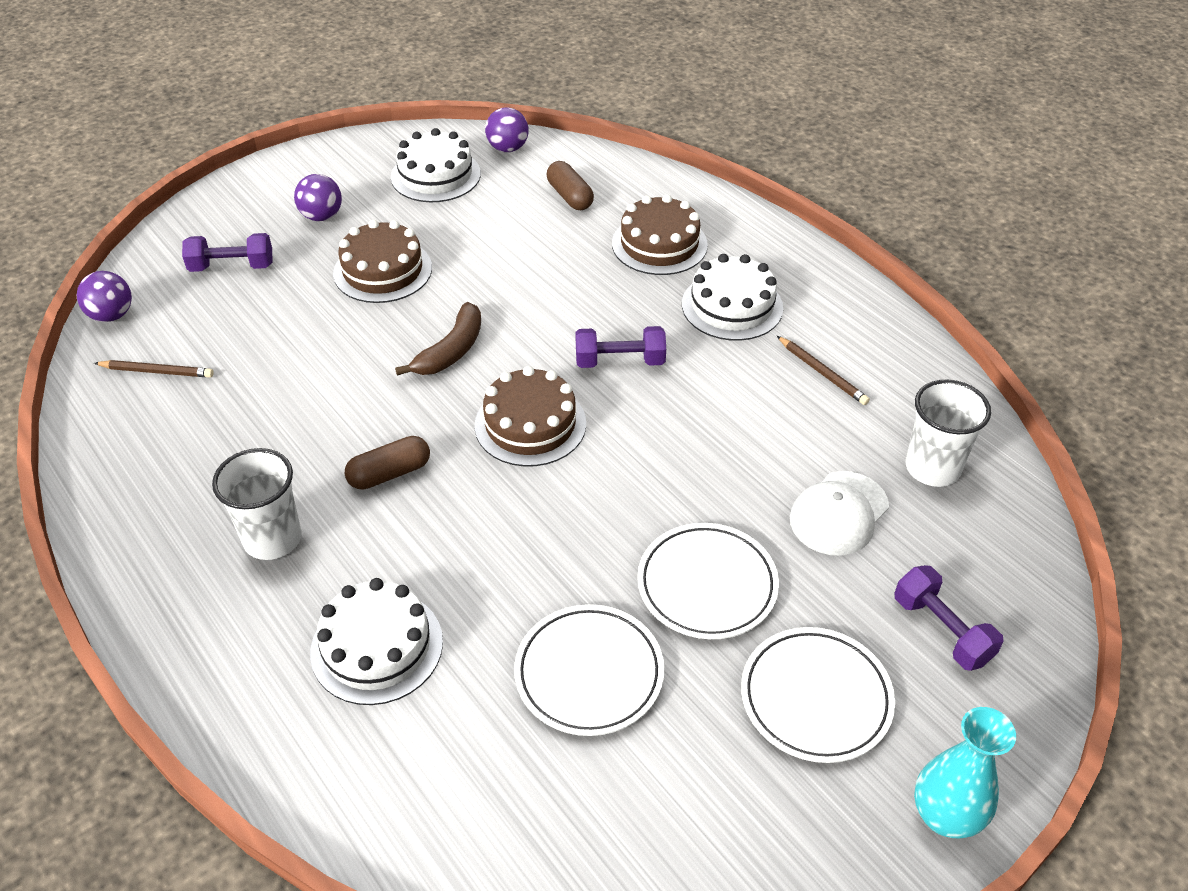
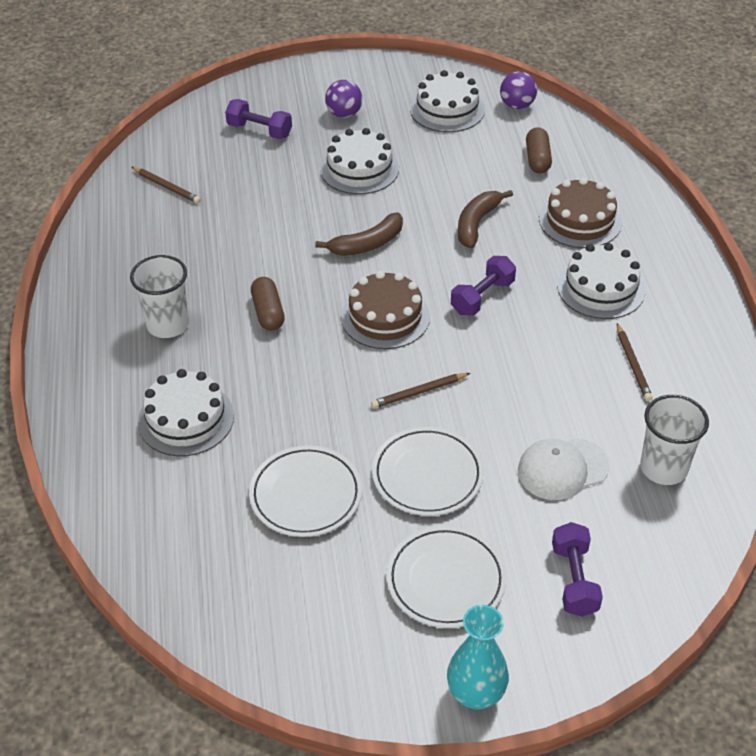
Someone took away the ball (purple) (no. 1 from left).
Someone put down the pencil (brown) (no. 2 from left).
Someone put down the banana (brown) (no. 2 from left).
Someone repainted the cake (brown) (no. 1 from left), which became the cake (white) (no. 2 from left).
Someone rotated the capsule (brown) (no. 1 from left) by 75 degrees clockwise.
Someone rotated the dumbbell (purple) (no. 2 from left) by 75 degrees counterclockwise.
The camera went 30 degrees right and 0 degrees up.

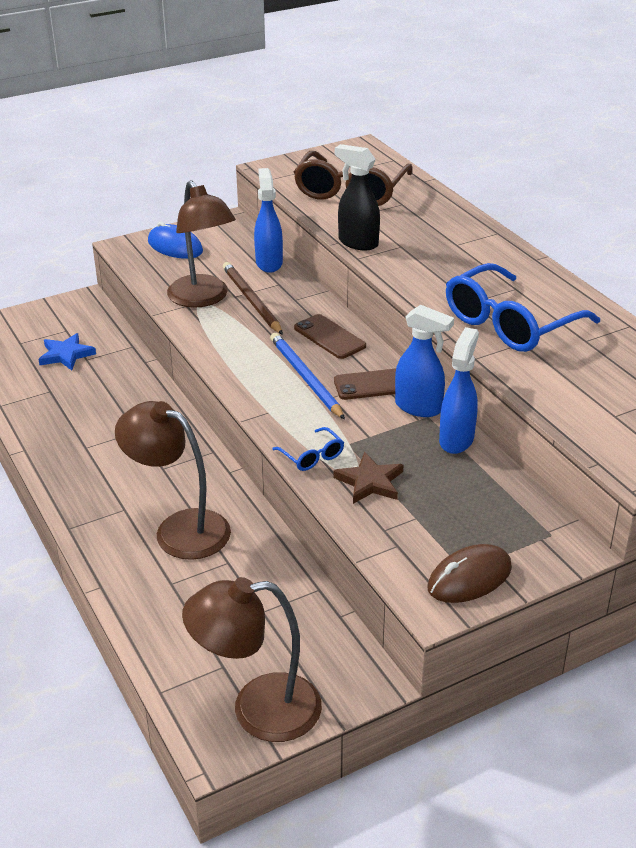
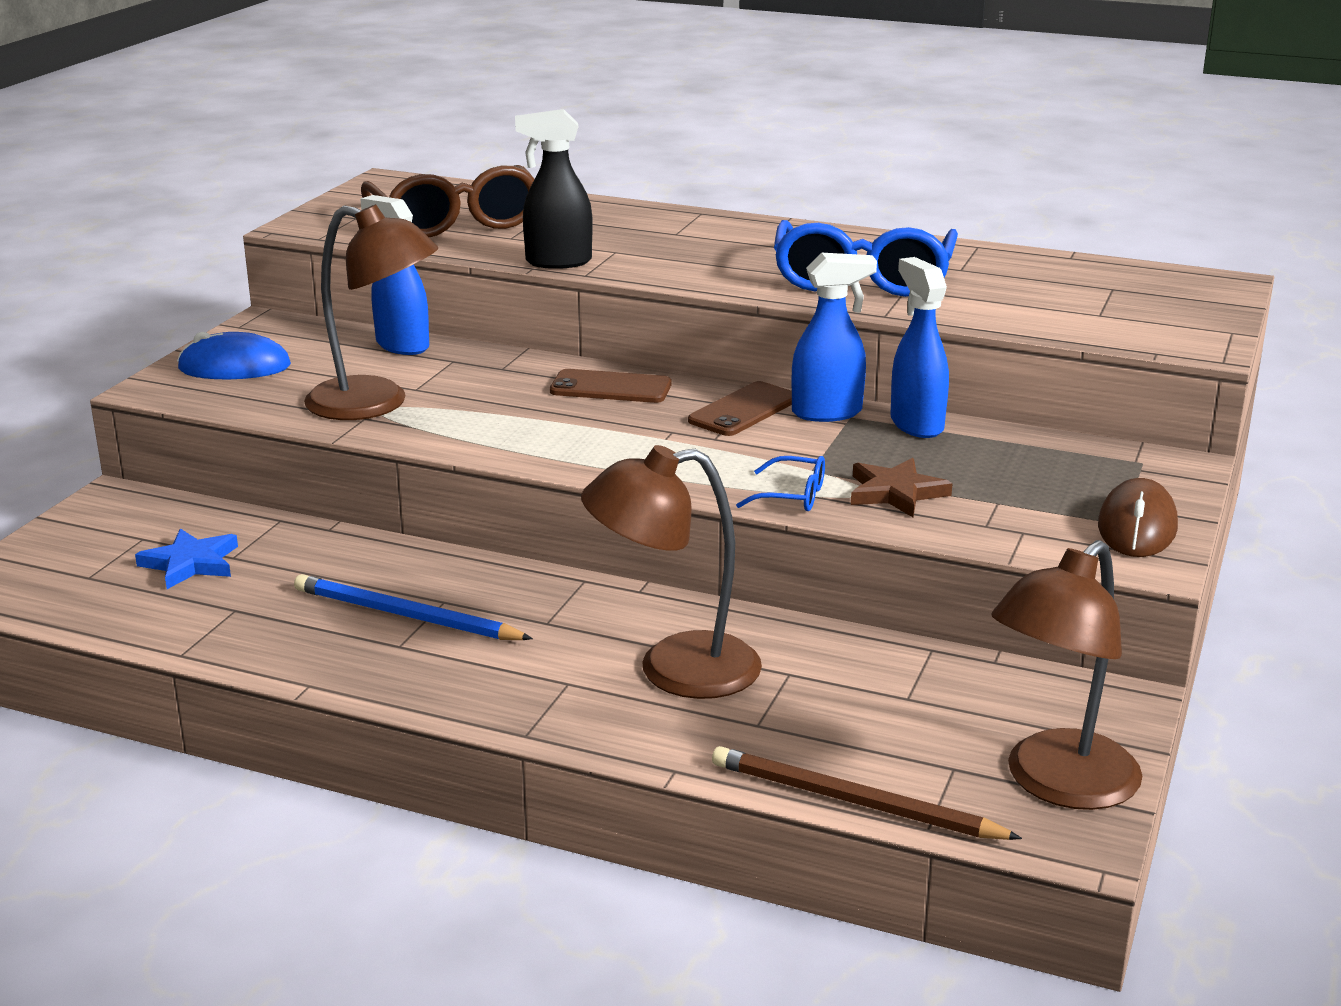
Someone carried the pencil (brown).
Someone carried the pencil (blue).
The camera went 40 degrees left and 10 degrees down.

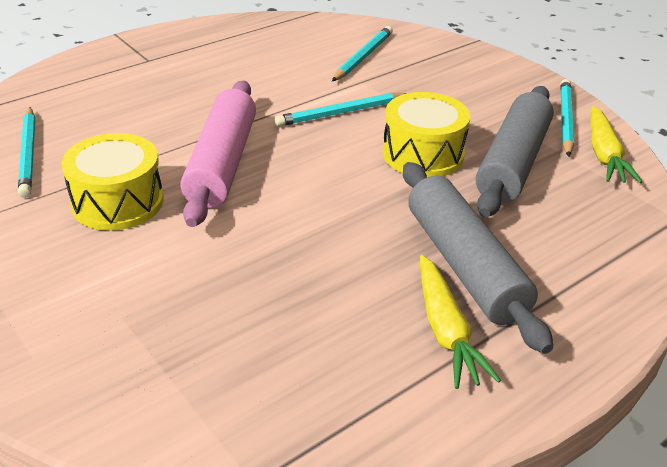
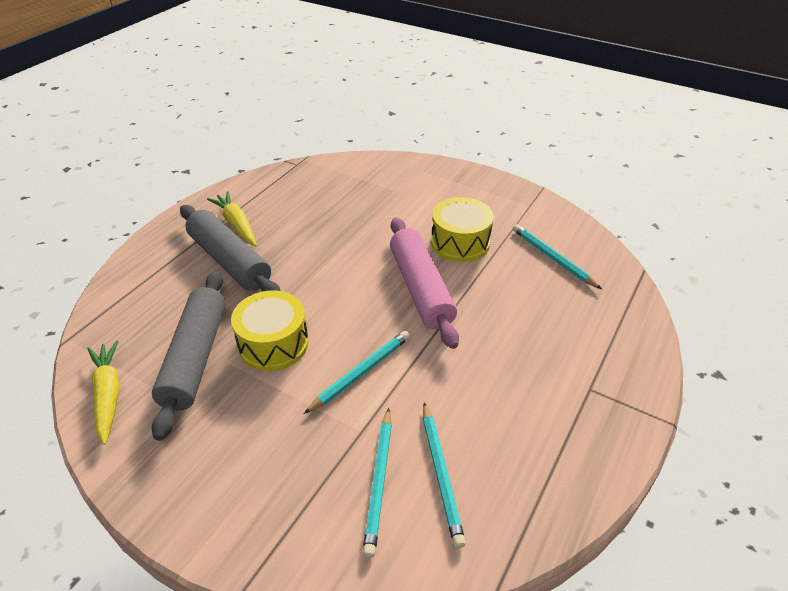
Someone carried the pencil (turquoise) (no. 4 from left in the first image).
The camera went 160 degrees right and 5 degrees up.

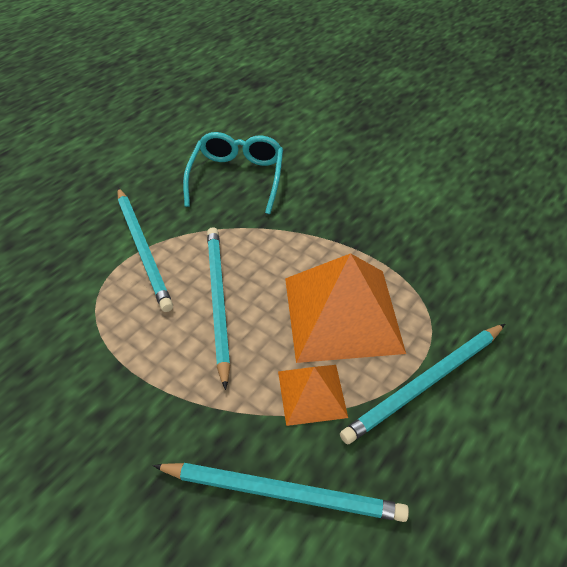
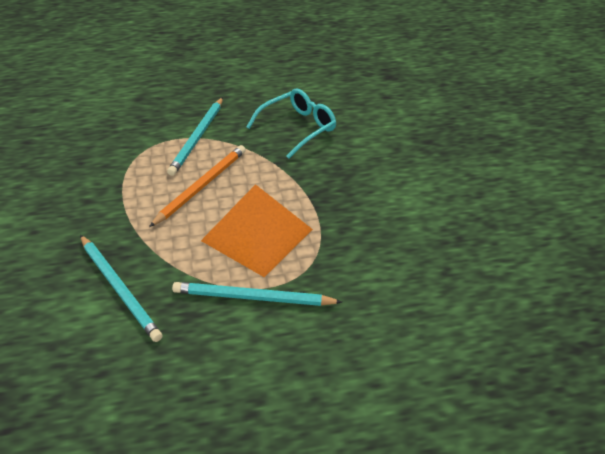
Someone took away the pyramid (orange) (no. 1 from left).
Someone repainted the pencil (turquoise) (no. 2 from left), which became the pencil (orange).
The camera went 40 degrees right and 5 degrees down.

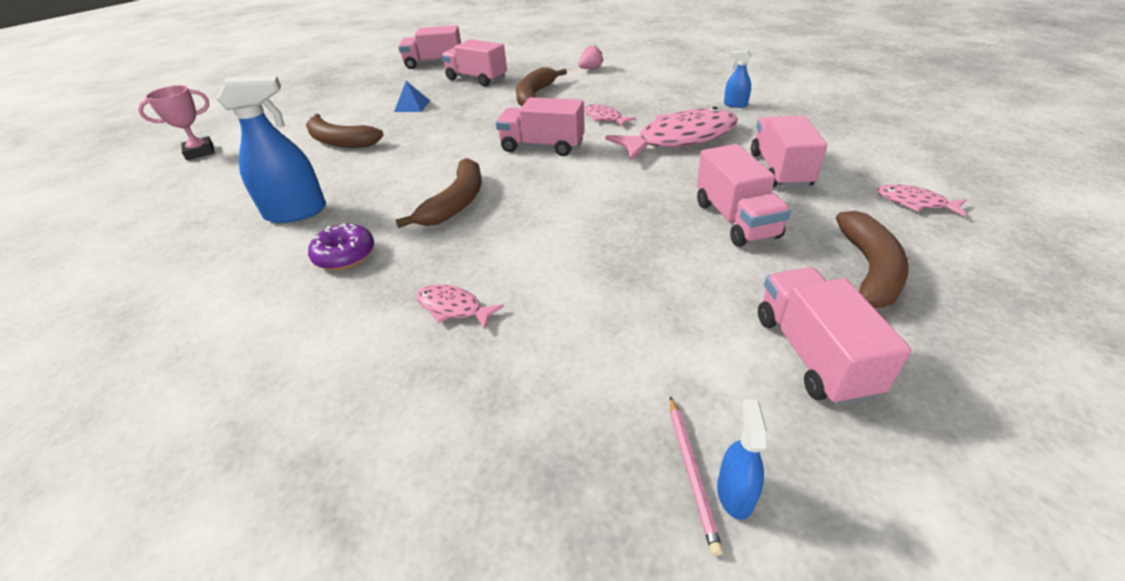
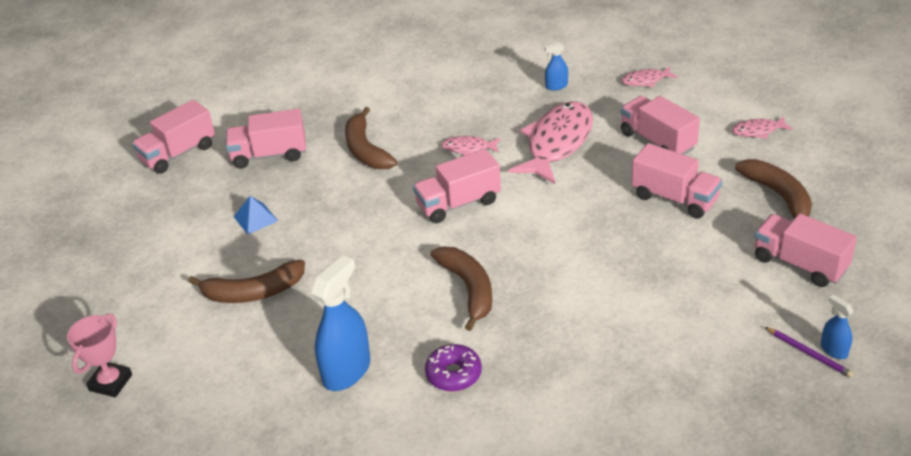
Someone took away the strawberry (pink).
Someone carried the fish (pink) (no. 1 from left in the first image).
Someone repainted the pencil (pink), which became the pencil (purple).
The camera went 40 degrees left and 0 degrees up.

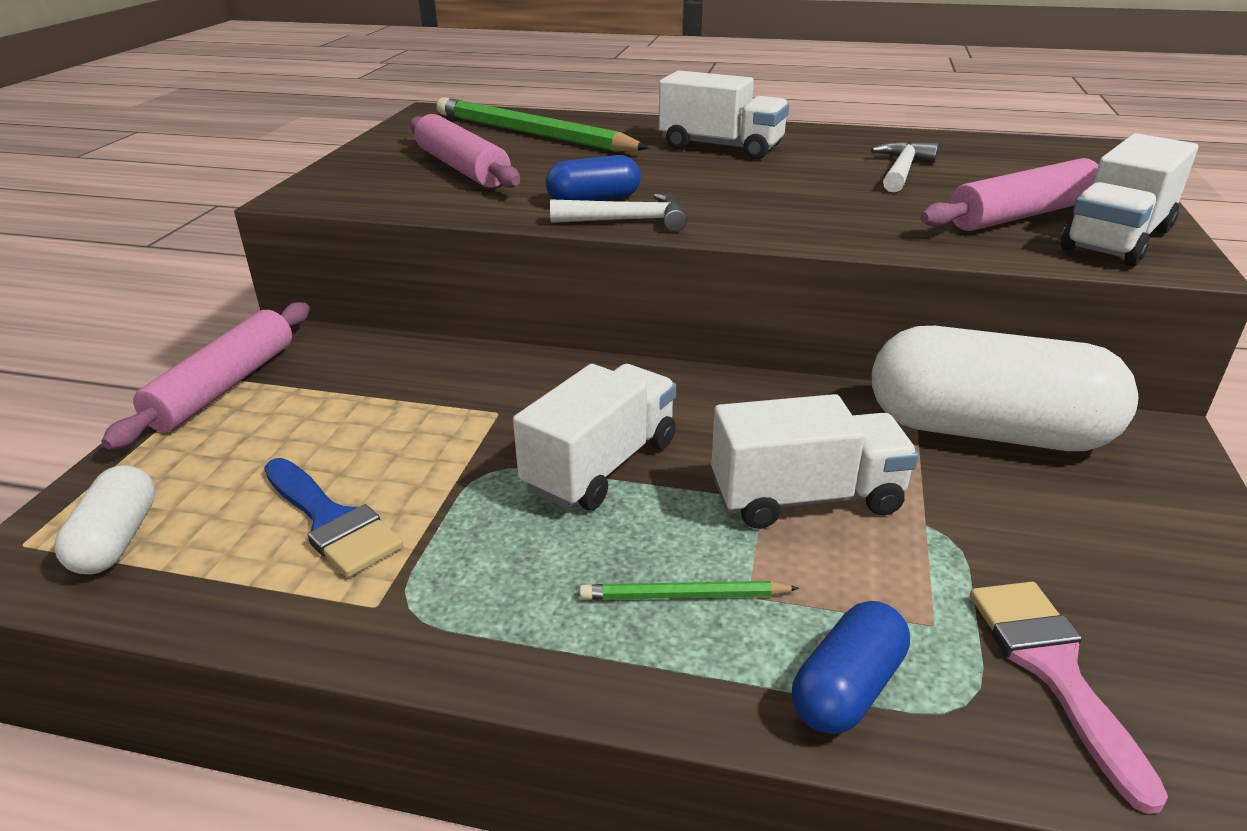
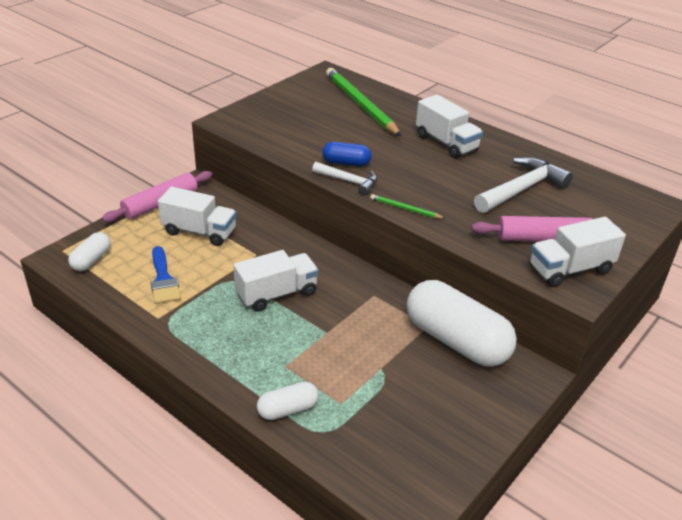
Someone took away the rolling pin (pink) (no. 2 from left).
Someone took away the brush (pink).
Someone carried the pencil (green) (no. 2 from left).
Someone carried the truck (white) (no. 3 from left in the first image).
Someone repainted the capsule (blue) (no. 2 from left), which became the capsule (white) (no. 2 from left).
Someone scaled the hammer (white) (no. 2 from left) by 1.64.
The camera went 25 degrees right and 5 degrees up.

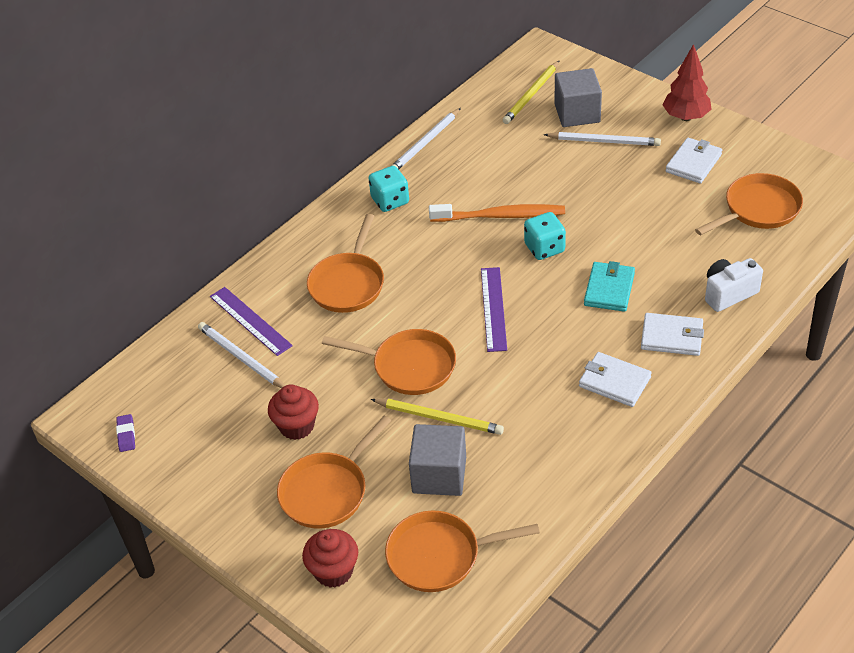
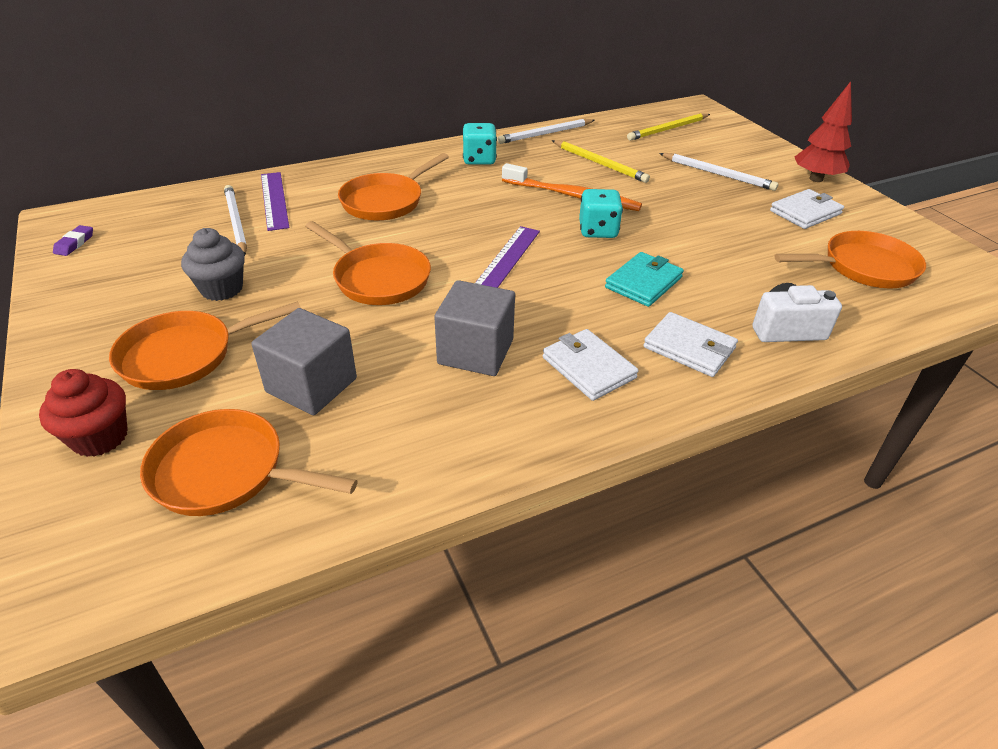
Someone carried the pencil (yellow) (no. 1 from left).
Someone carried the cube (grey) (no. 2 from left).
Someone repainted the cupcake (red) (no. 1 from left), which became the cupcake (grey).
The camera went 20 degrees right and 5 degrees down.

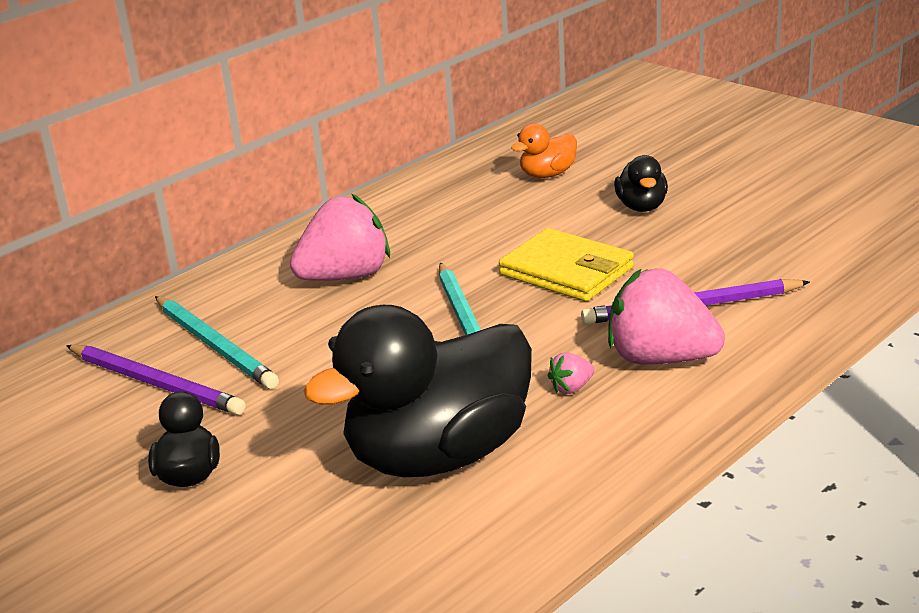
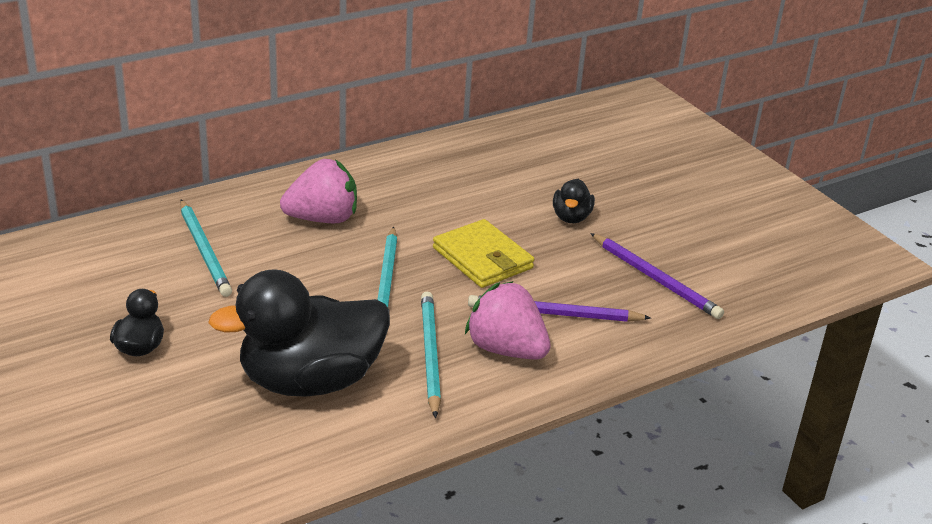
Someone took away the duck (orange).
Someone carried the pencil (purple) (no. 1 from left in the first image).
Someone swapped the strawberry (pink) (no. 2 from left) for the pencil (turquoise) (no. 3 from left).
The camera went 10 degrees right and 5 degrees up.

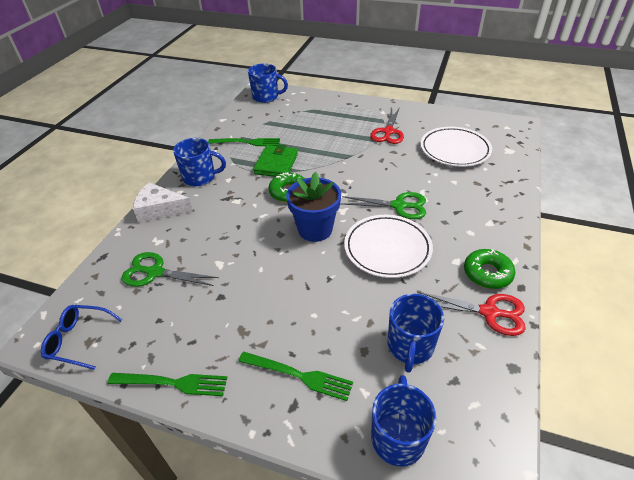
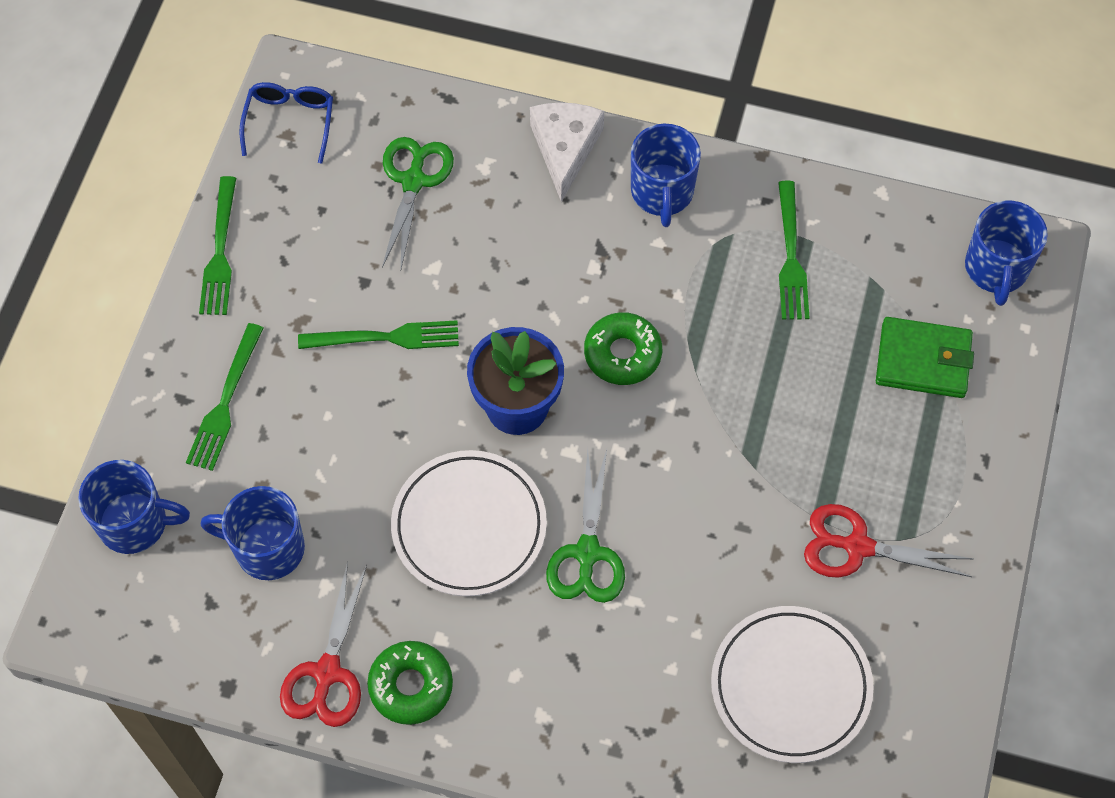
Someone put down the fork (green) (no. 3 from left).
Someone carried the wallet (green).
The camera went 85 degrees right and 20 degrees up.

